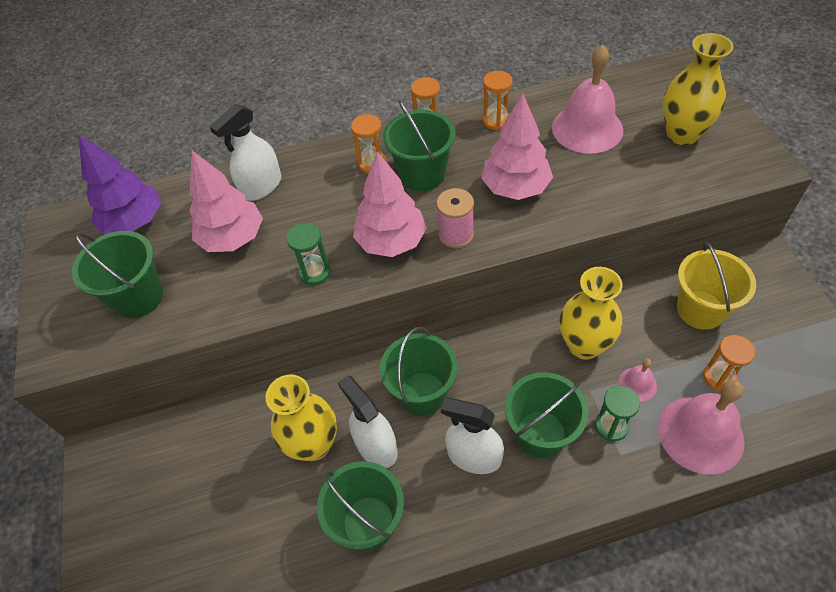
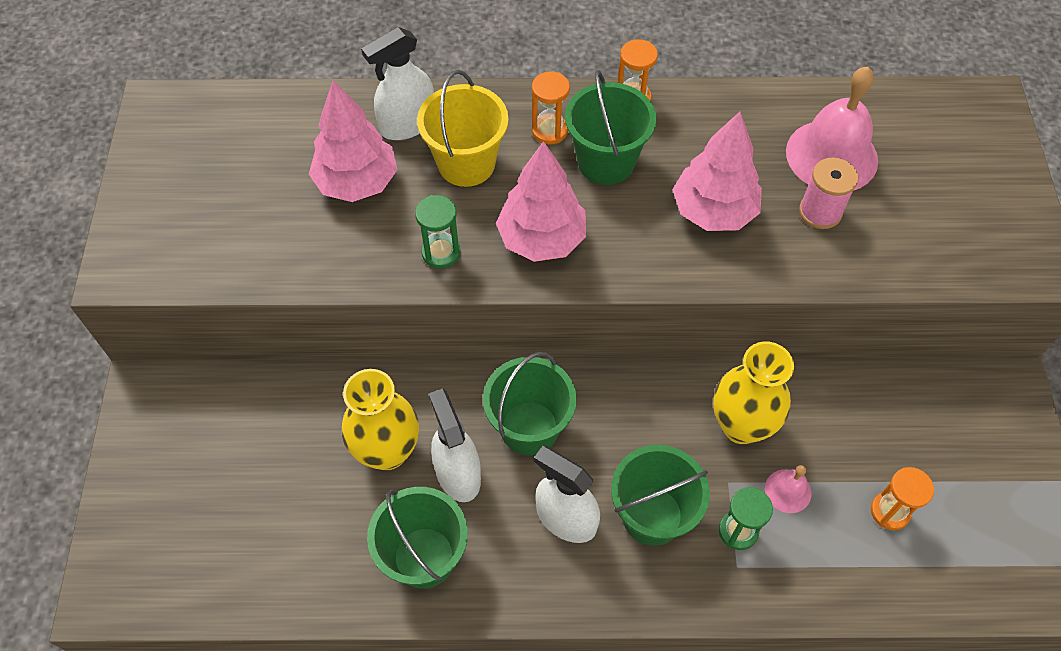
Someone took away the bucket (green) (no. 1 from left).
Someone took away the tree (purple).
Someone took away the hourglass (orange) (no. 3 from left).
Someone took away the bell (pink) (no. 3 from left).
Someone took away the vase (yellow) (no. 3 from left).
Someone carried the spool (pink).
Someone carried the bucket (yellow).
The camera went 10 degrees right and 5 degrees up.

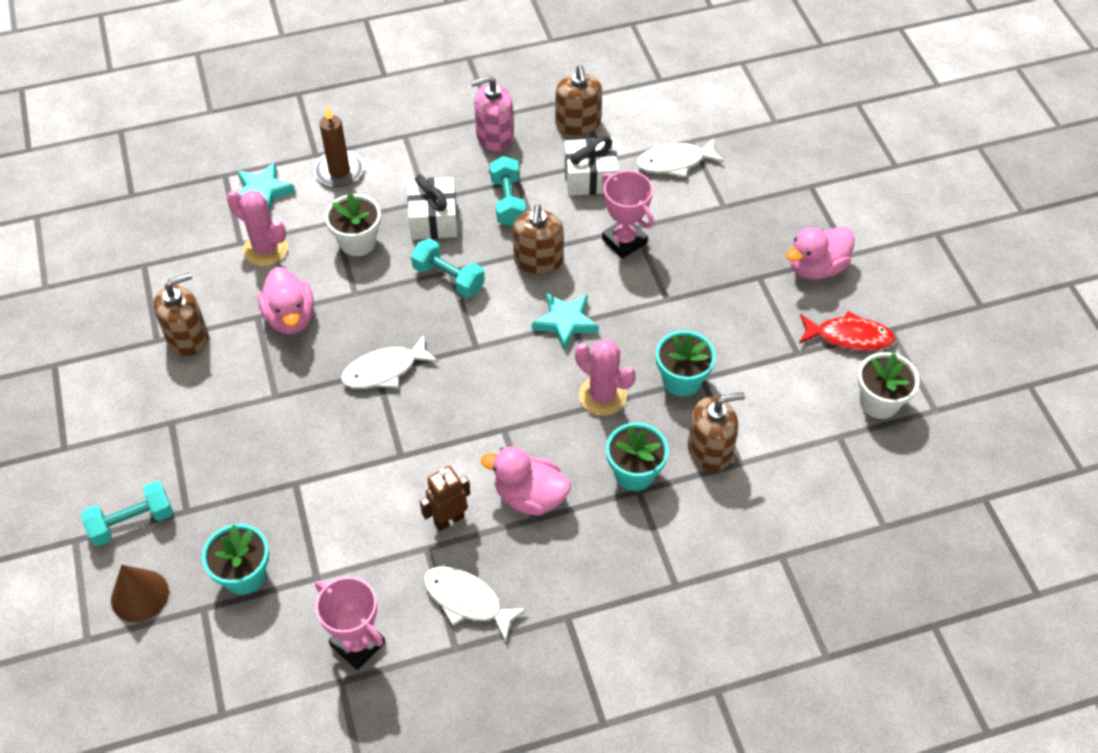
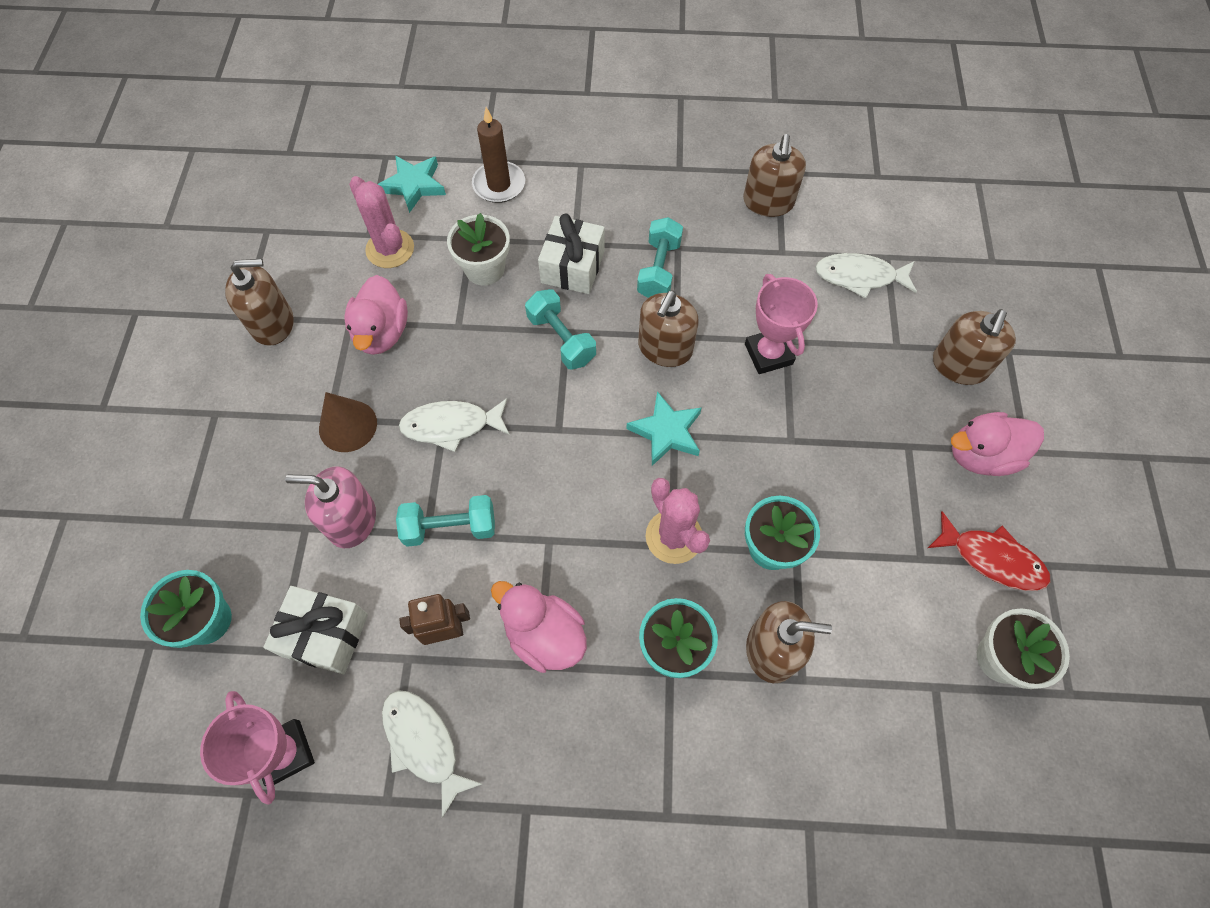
Someone put down the soap dispenser (brown) (no. 5 from left).
Someone carried the dumbbell (turquoise) (no. 1 from left).
Someone carried the cone (brown).
Someone carried the soap dispenser (pink).
Someone carried the gift (white) (no. 2 from left in the first image).
The camera went 20 degrees right and 10 degrees up.

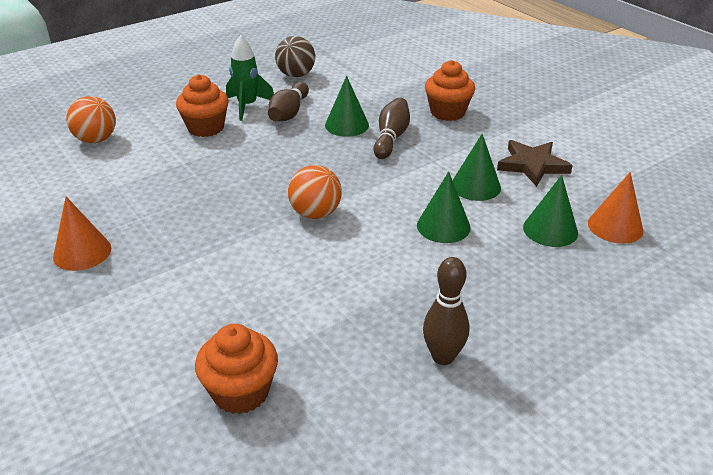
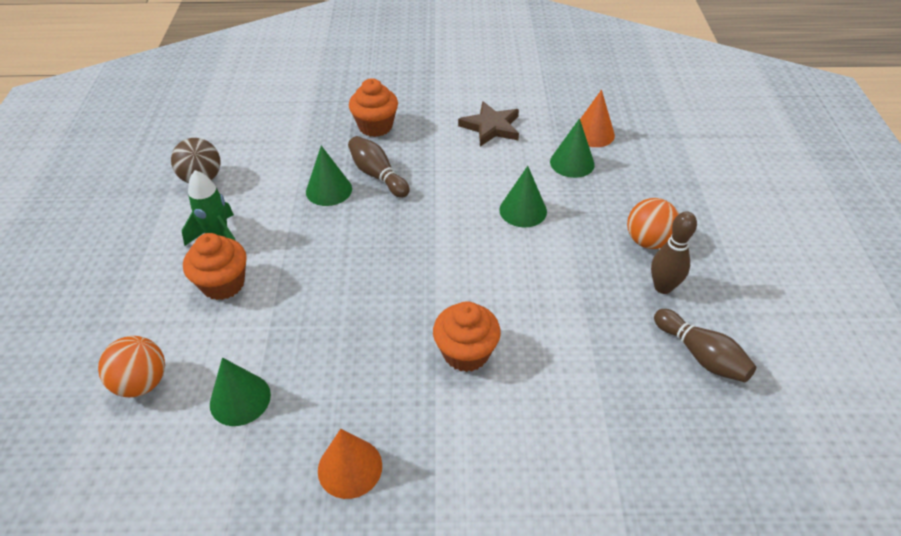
Someone carried the cupcake (orange) (no. 2 from left in the first image).
Someone carried the bowling pin (brown) (no. 1 from left in the first image).
Someone carried the ball (orange) (no. 2 from left).
Someone carried the cone (green) (no. 3 from left in the first image).
The camera went 55 degrees left and 10 degrees up.

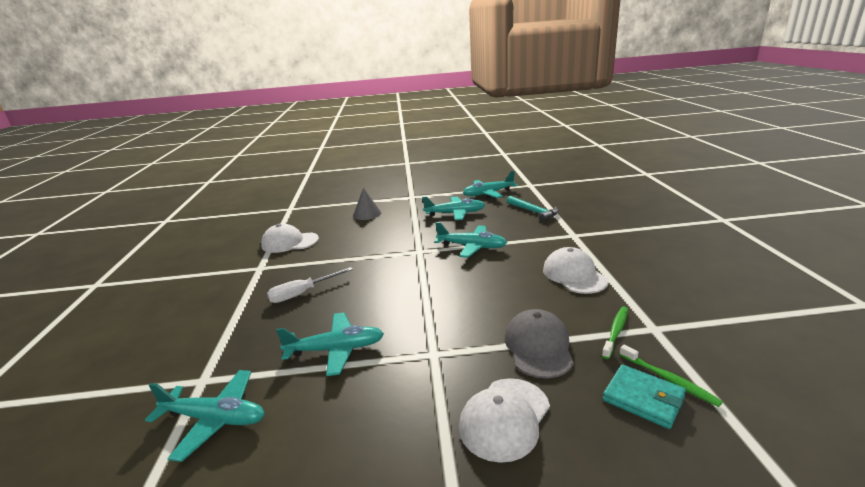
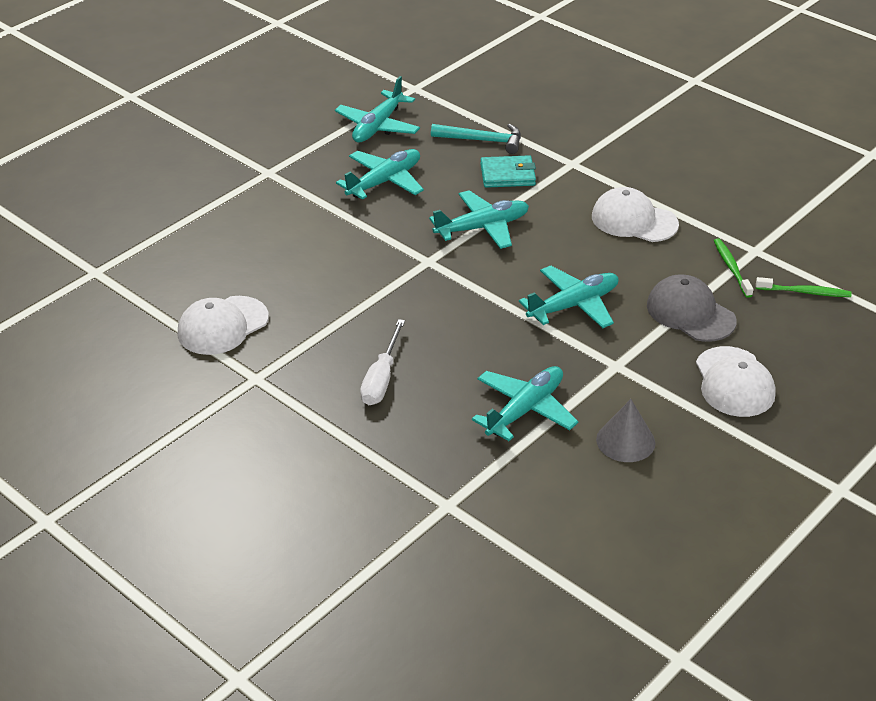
Someone carried the plane (turquoise) (no. 1 from left in the first image).
Someone carried the cone (grey).
Someone carried the wallet (turquoise).
The camera went 45 degrees left and 15 degrees up.

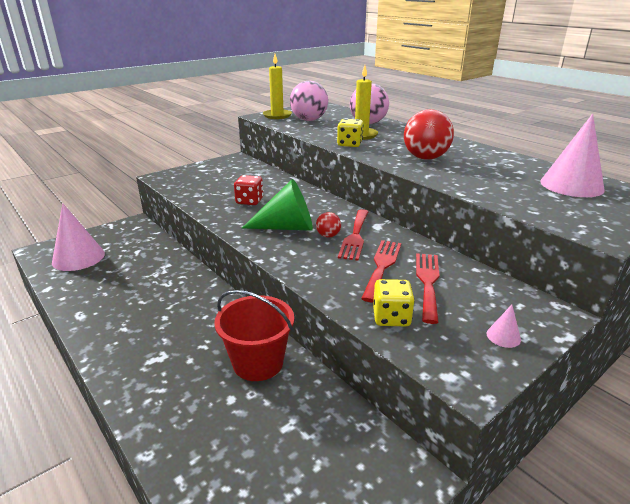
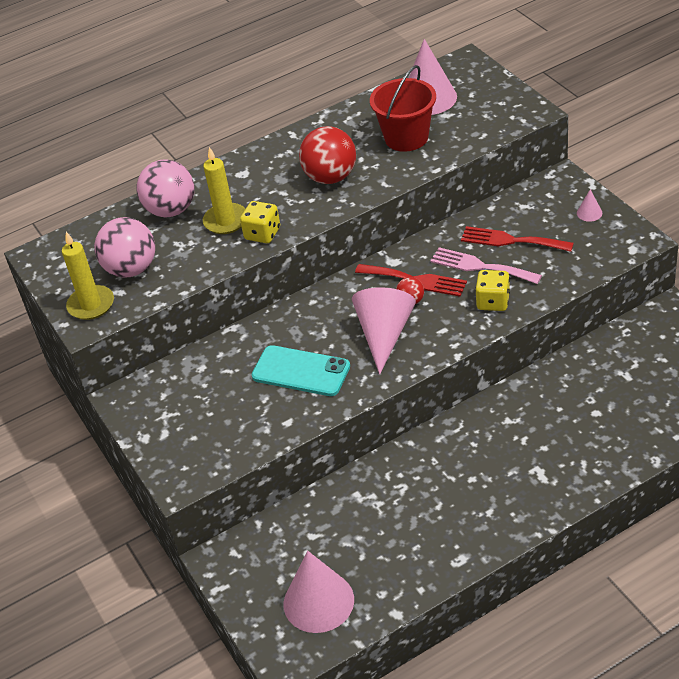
Someone carried the bucket (red).
Someone carried the dice (yellow) (no. 2 from left).
Someone swapped the dice (red) for the phone (turquoise).
Someone repainted the cone (green), which became the cone (pink) (no. 2 from left).
Someone repainted the fork (red) (no. 2 from left), which became the fork (pink).
The camera went 75 degrees left and 15 degrees up.

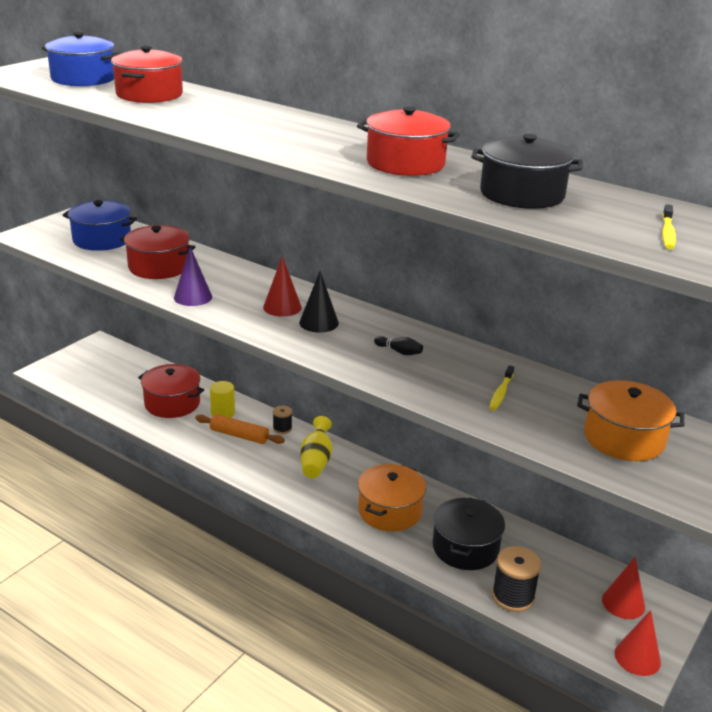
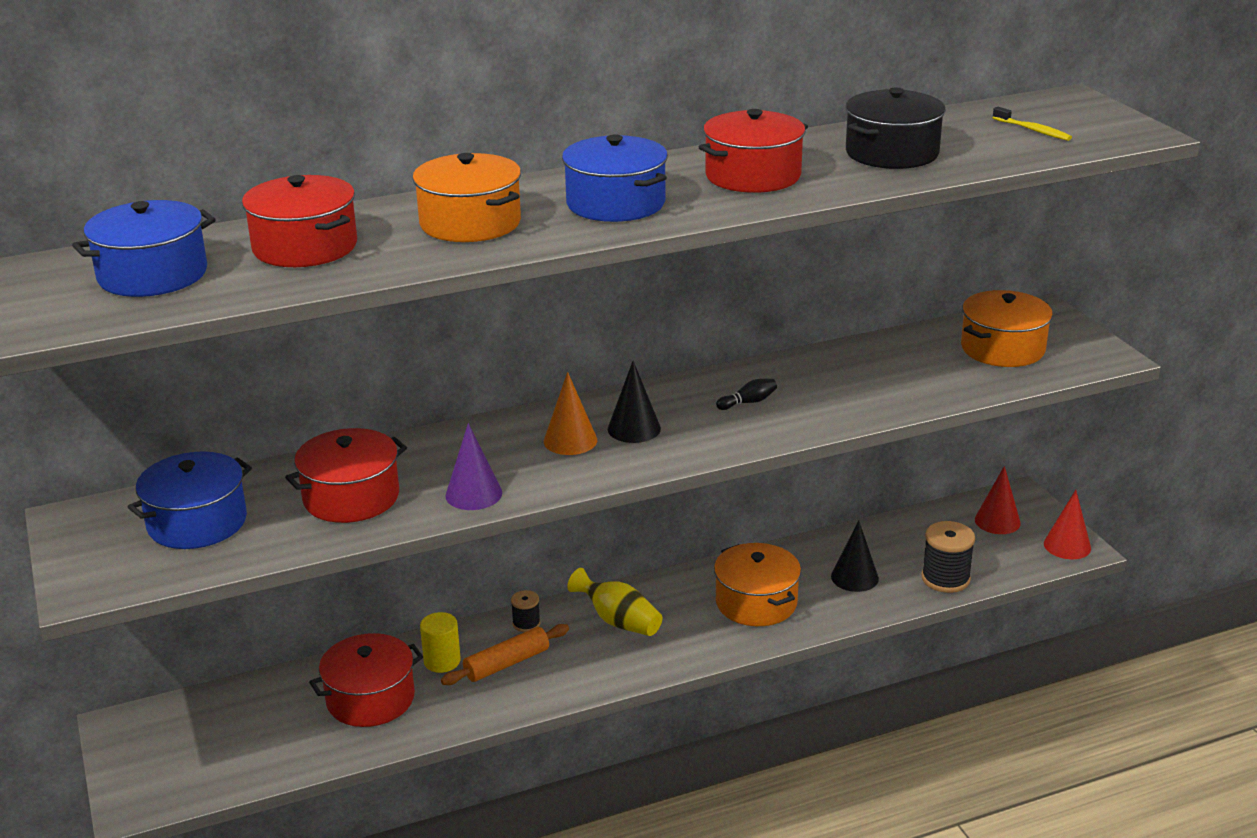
Someone took away the toothbrush (yellow) (no. 1 from left).
Someone put down the pot (orange) (no. 1 from left).
Someone put down the pot (blue) (no. 3 from left).
Someone swapped the pot (black) (no. 1 from left) for the cone (black) (no. 2 from left).
Someone repainted the cone (red) (no. 1 from left), which became the cone (orange).
The camera went 55 degrees left and 0 degrees up.

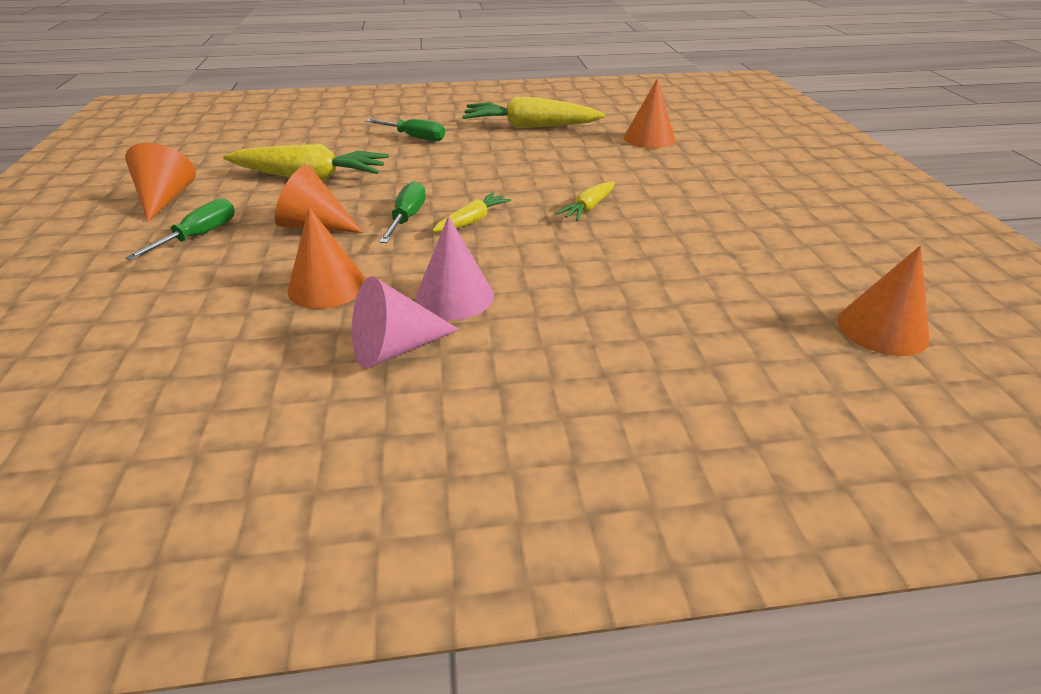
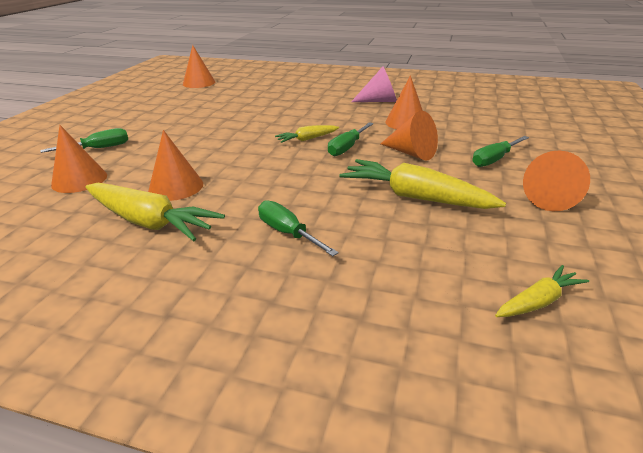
Someone took away the cone (pink) (no. 2 from left).
Someone put down the screwdriver (green) (no. 1 from left).
Someone put down the cone (orange) (no. 2 from left).
Someone carried the carrot (yellow) (no. 4 from left).
The camera went 155 degrees left and 5 degrees down.

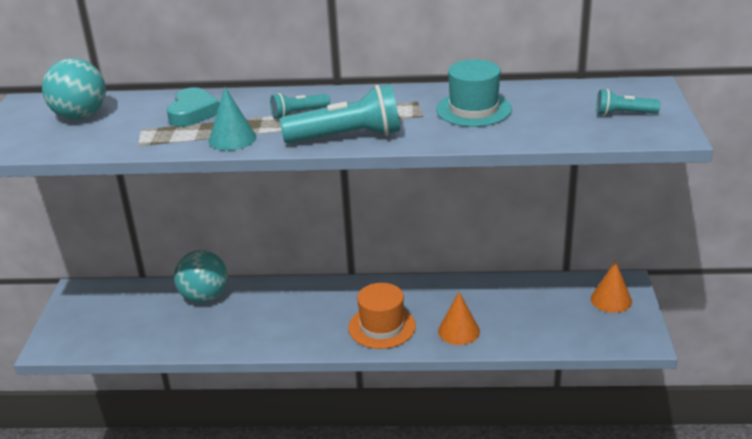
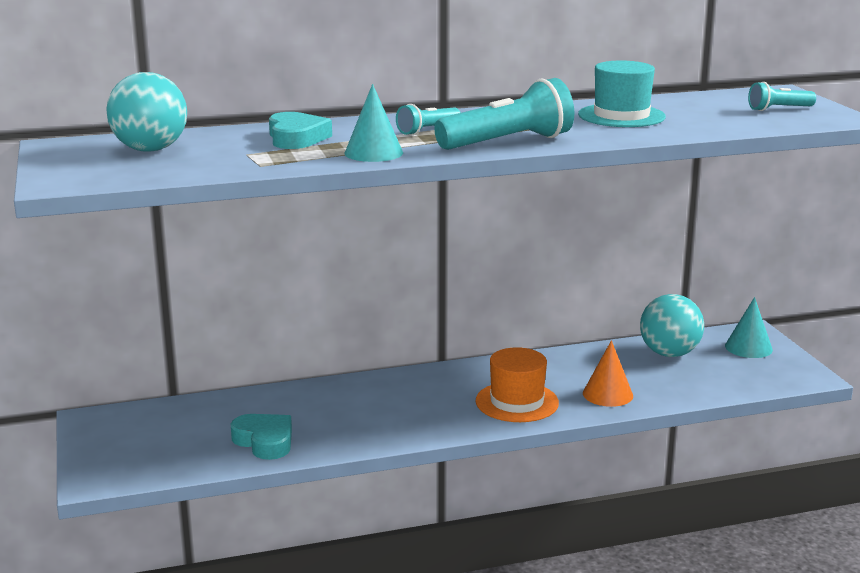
Someone put down the heart (turquoise) (no. 1 from left).
Someone carried the ball (turquoise) (no. 2 from left).
Someone repainted the cone (orange) (no. 2 from left), which became the cone (turquoise) (no. 2 from left).
The camera went 20 degrees left and 10 degrees down.

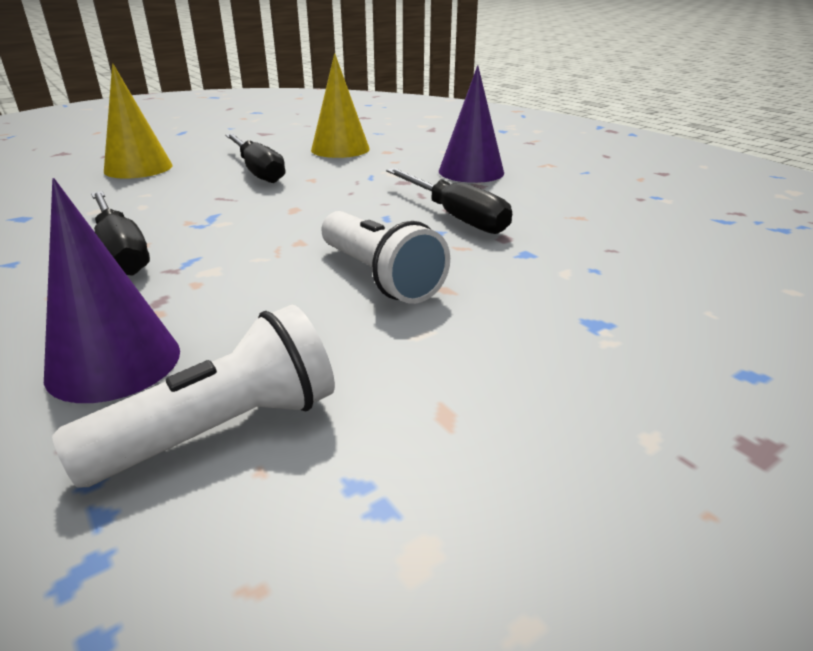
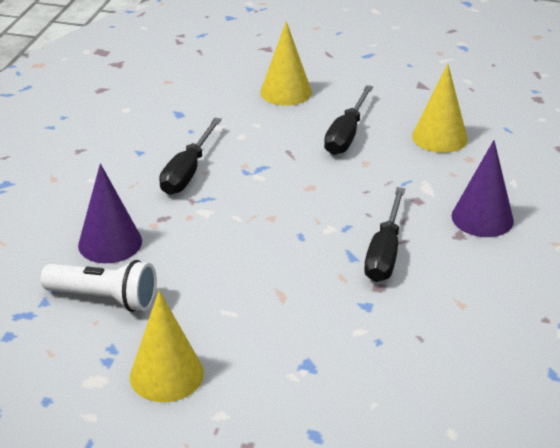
Someone took away the flashlight (white) (no. 2 from left).
Someone put down the cone (yellow) (no. 1 from left).
The camera went 50 degrees right and 5 degrees up.

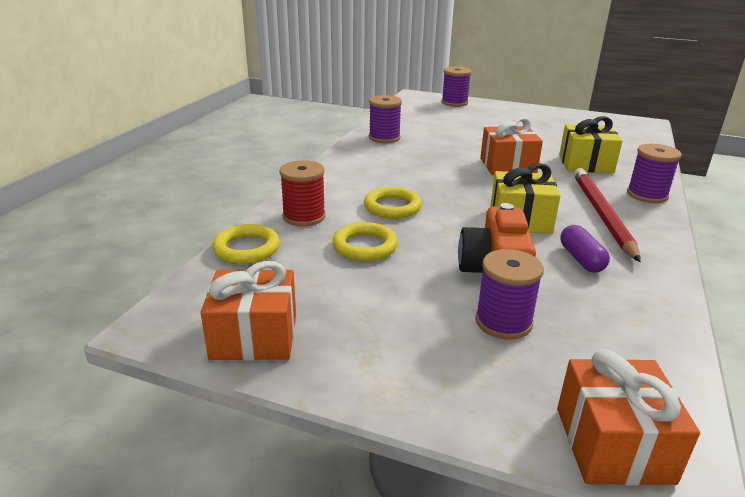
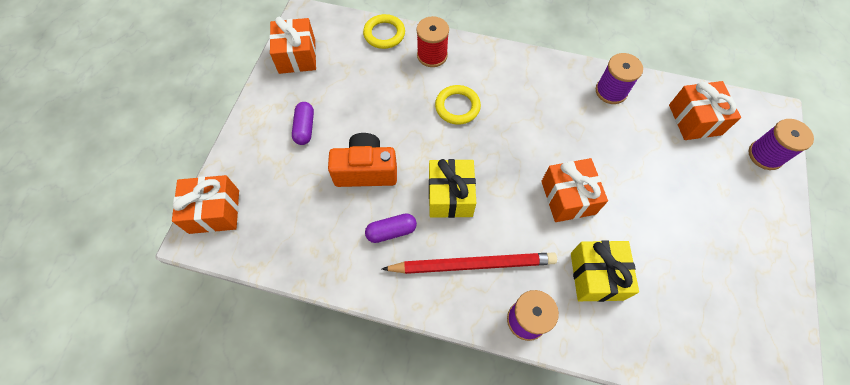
Someone took away the ring (yellow) (no. 2 from left).
Someone took away the spool (purple) (no. 3 from left).
Someone put down the capsule (purple) (no. 1 from left).
Someone put down the gift (orange) (no. 4 from left).
The camera went 85 degrees right and 35 degrees up.

